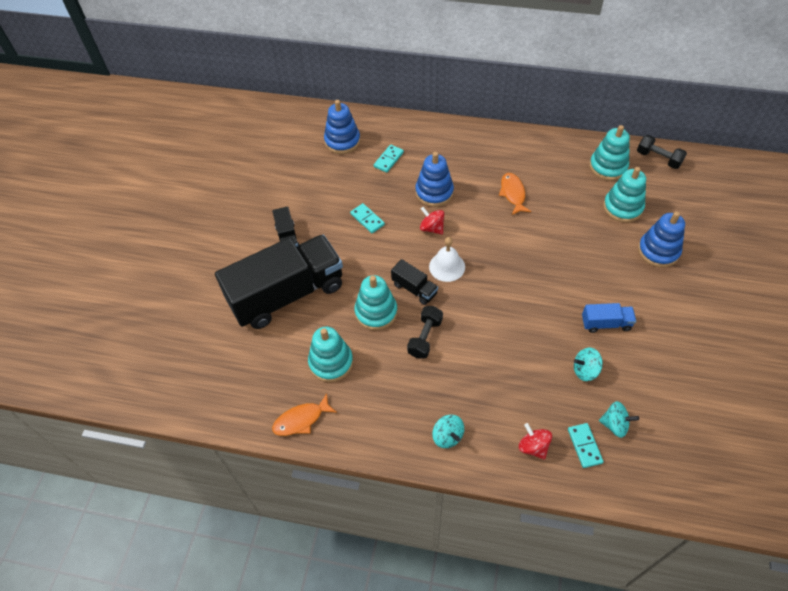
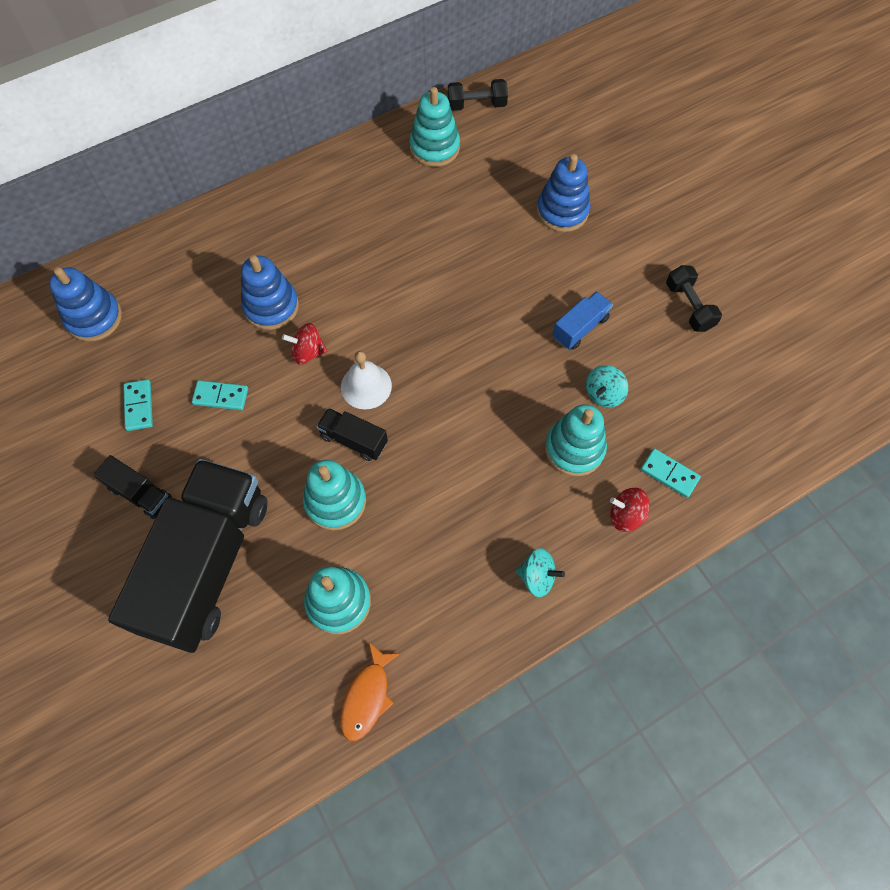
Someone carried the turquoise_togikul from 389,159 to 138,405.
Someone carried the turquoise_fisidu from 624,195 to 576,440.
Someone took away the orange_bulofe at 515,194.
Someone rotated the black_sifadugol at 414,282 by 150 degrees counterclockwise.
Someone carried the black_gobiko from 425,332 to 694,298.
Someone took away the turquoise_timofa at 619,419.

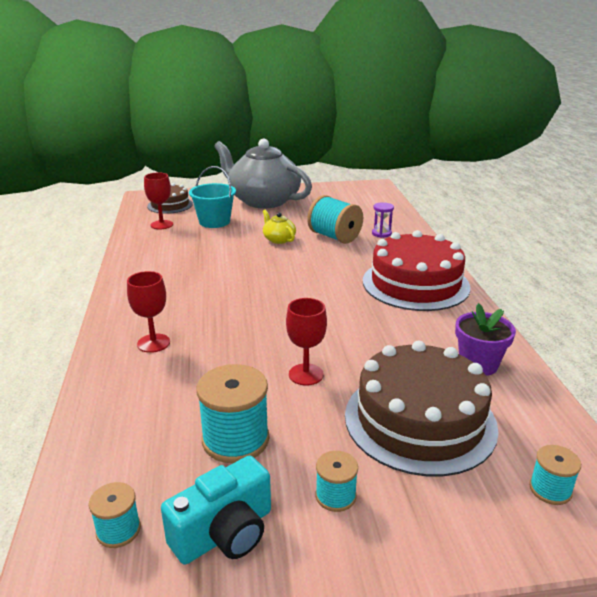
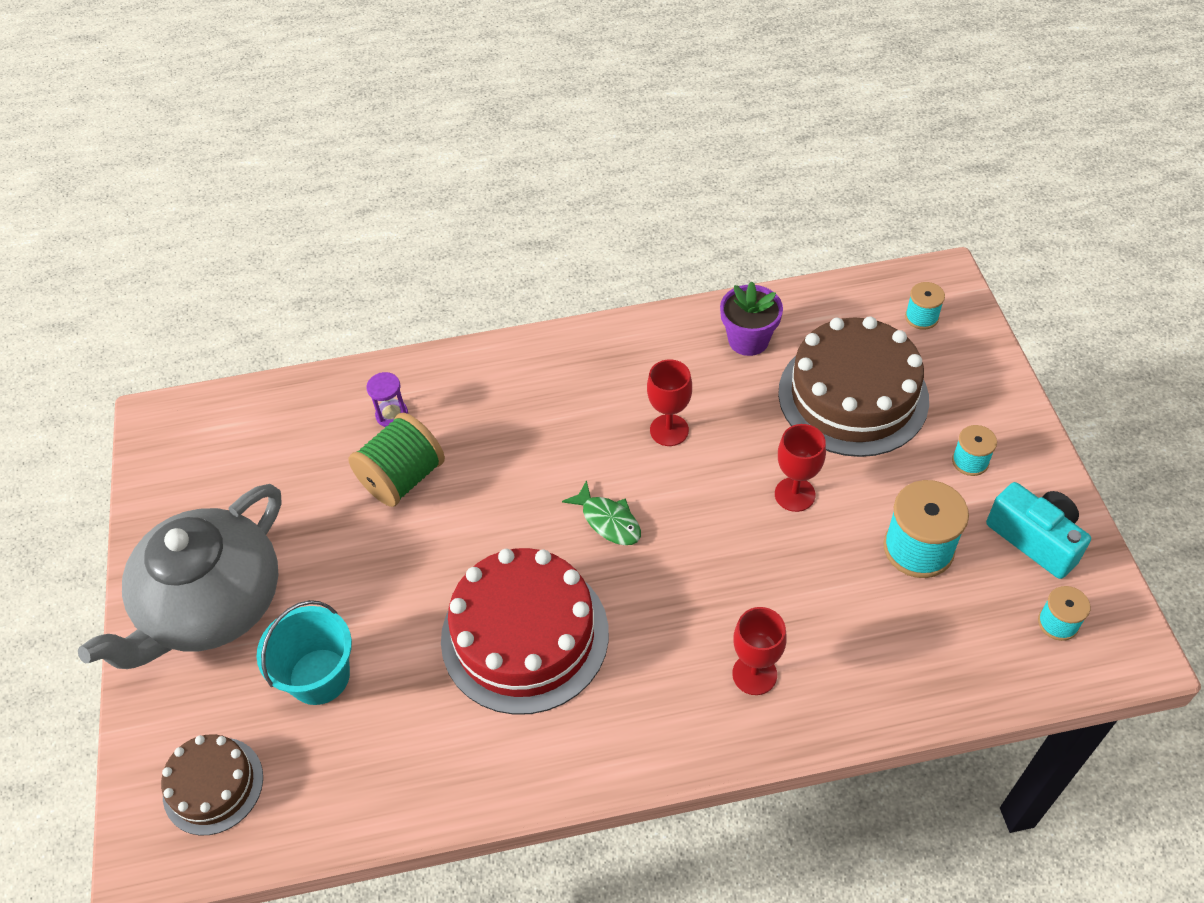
Someone carried the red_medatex from 158,200 to 669,402.
Someone repainted the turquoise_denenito at 335,219, which became the green_denenito at 396,460.
Someone took away the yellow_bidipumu at 279,227.
Someone carried the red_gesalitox from 416,270 to 525,631.
Someone put down the green_bulofe at 601,512.

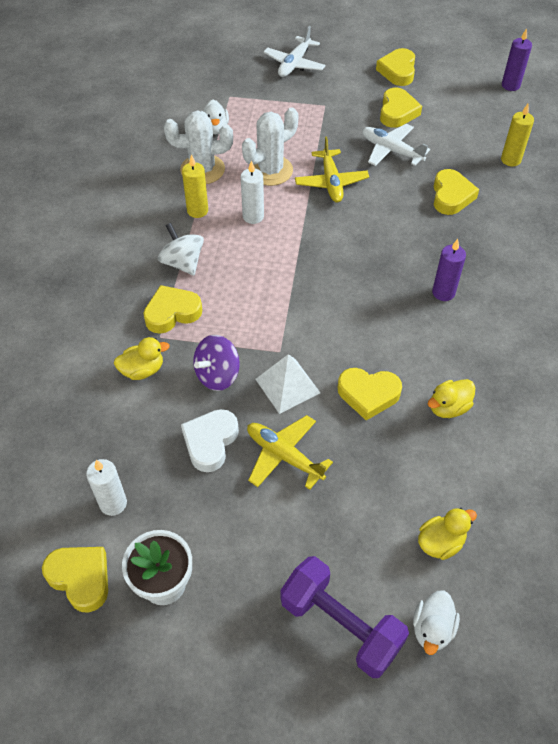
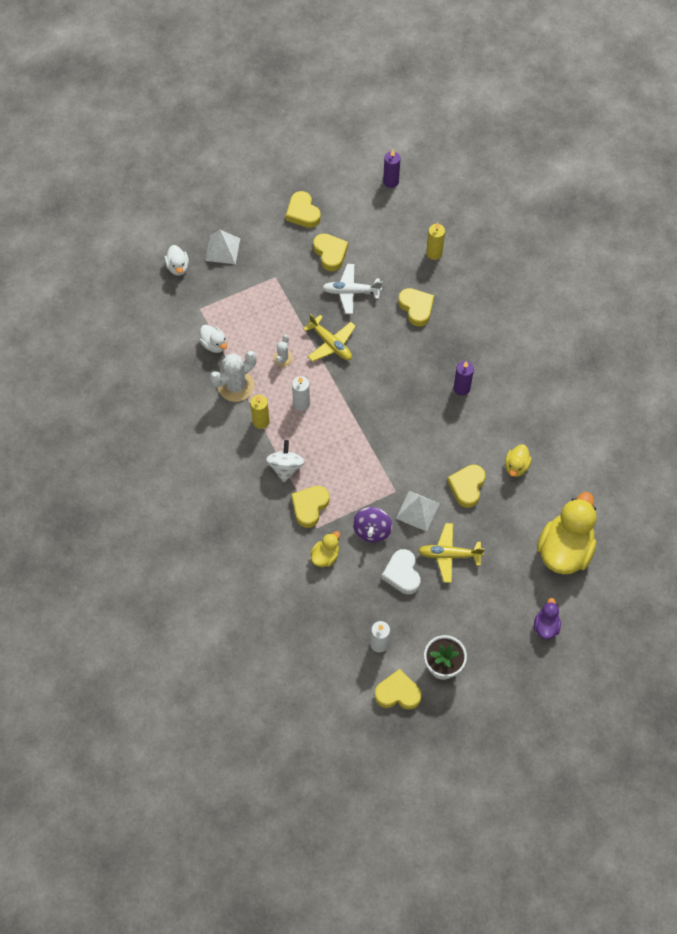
Someone swapped the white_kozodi at 294,51 for the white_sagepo at 222,247.
Someone scaled the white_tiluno at 270,146 by 0.54.
Someone rotated the white_timofa at 181,249 by 75 degrees clockwise.
Someone rotated the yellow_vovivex at 369,394 by 135 degrees clockwise.
Someone scaled the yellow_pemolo at 447,534 by 2.13.
Someone swapped the purple_gobiko at 345,617 for the purple_pemolo at 547,618.
Someone carried the white_pemolo from 436,623 to 176,260.

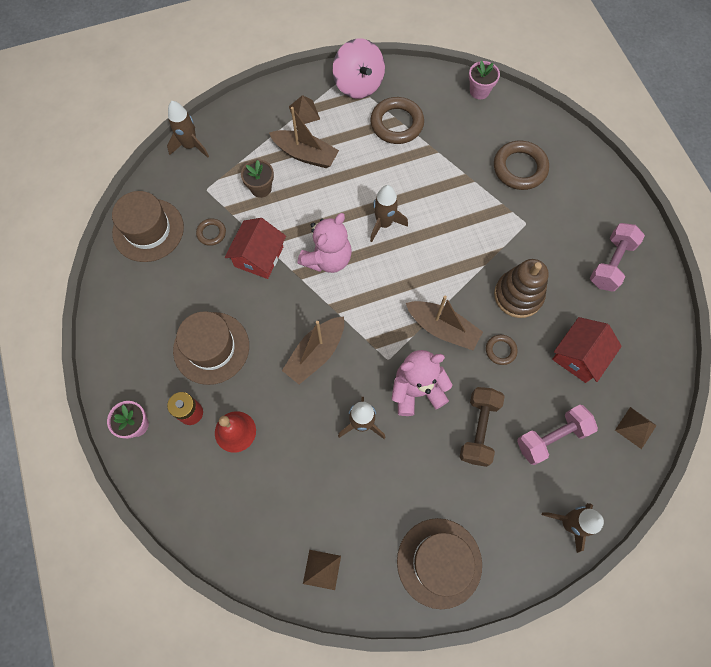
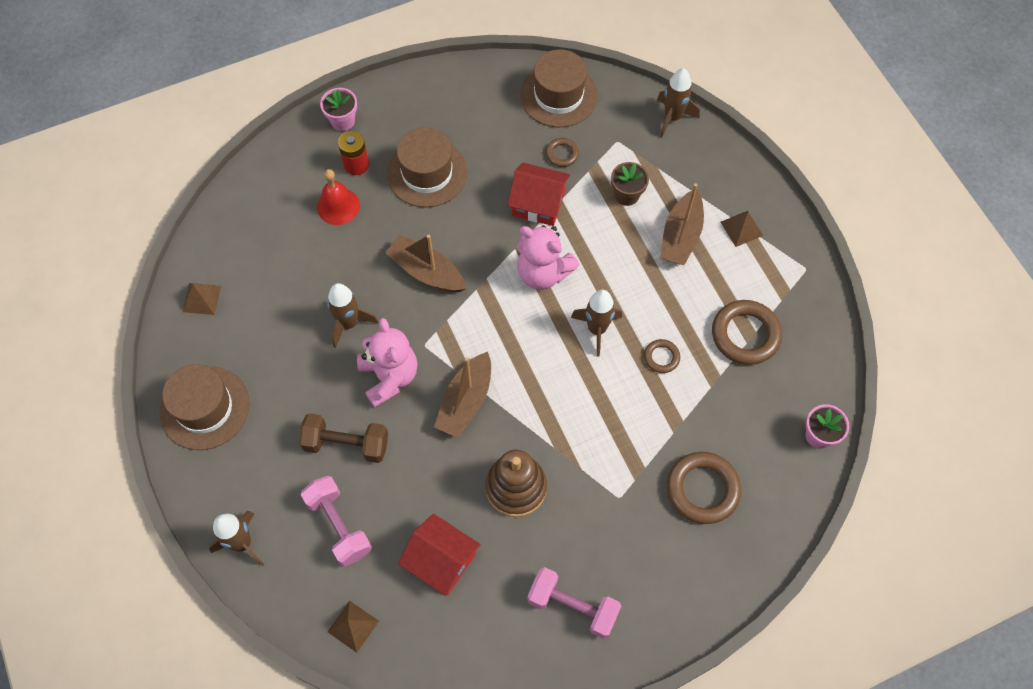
Someone took away the pink_timofa at 359,68.
Someone carried the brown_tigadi from 502,350 to 662,356.

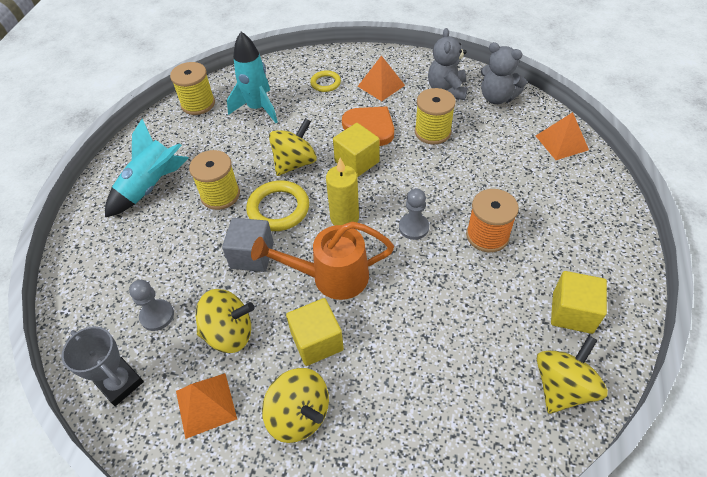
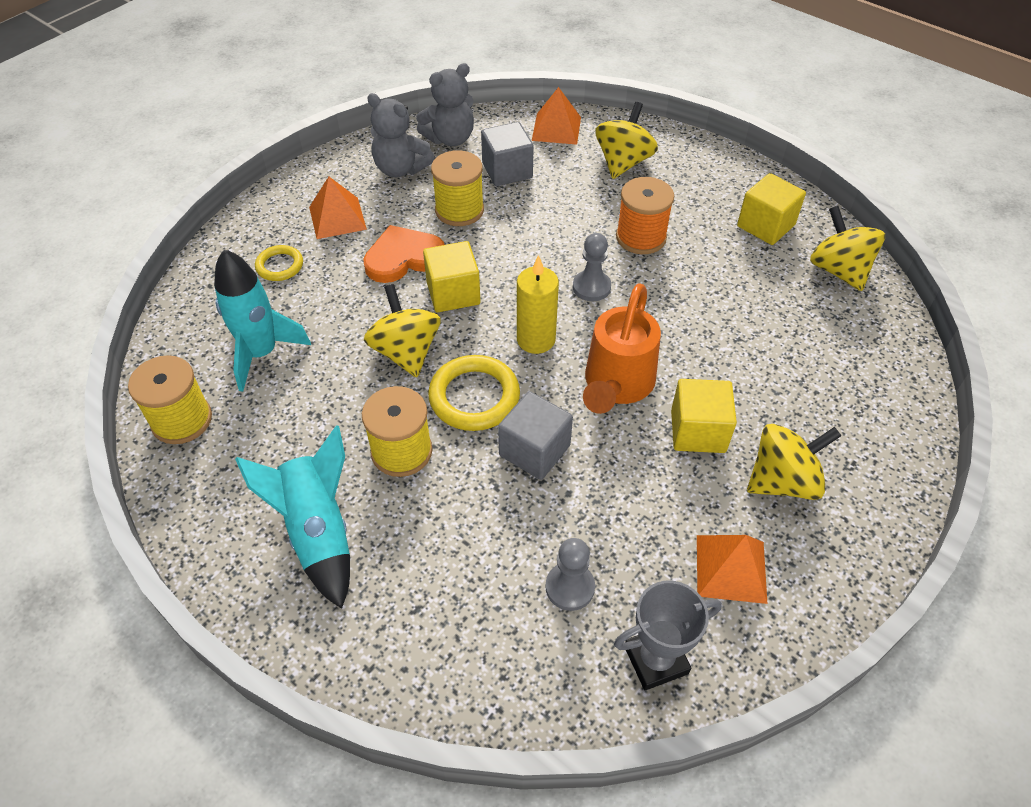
Someone carried the yellow_timofa from 225,321 to 626,140.
Someone put down the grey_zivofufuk at 507,154.

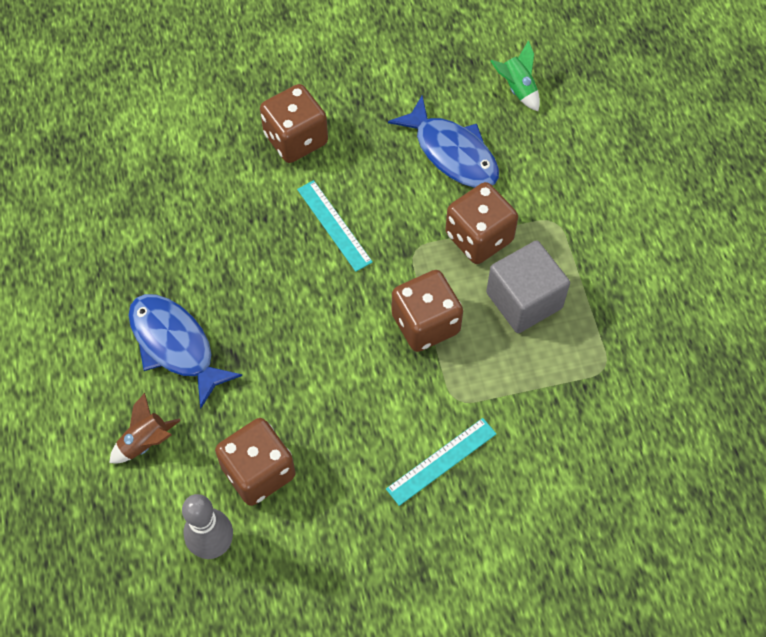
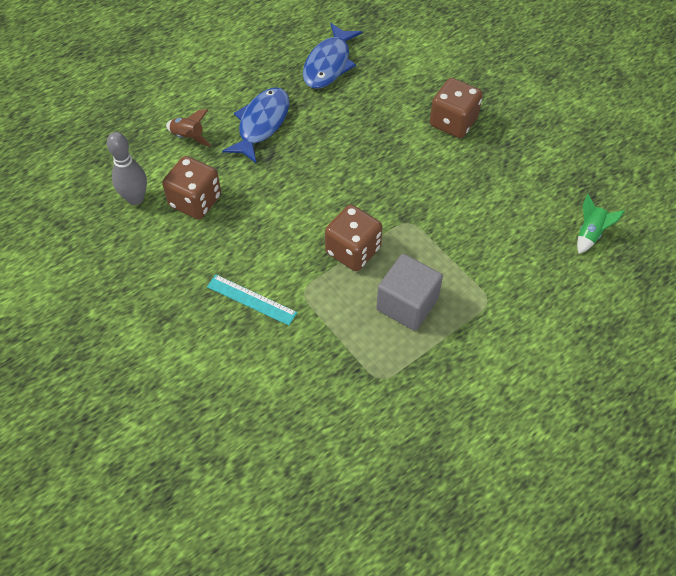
Someone carried the blue_bulofe from 443,142 to 332,56.
Someone took away the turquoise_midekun at 335,226.
Someone took away the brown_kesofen at 481,223.

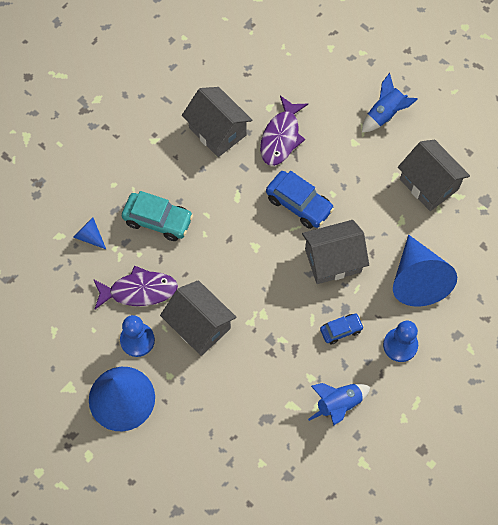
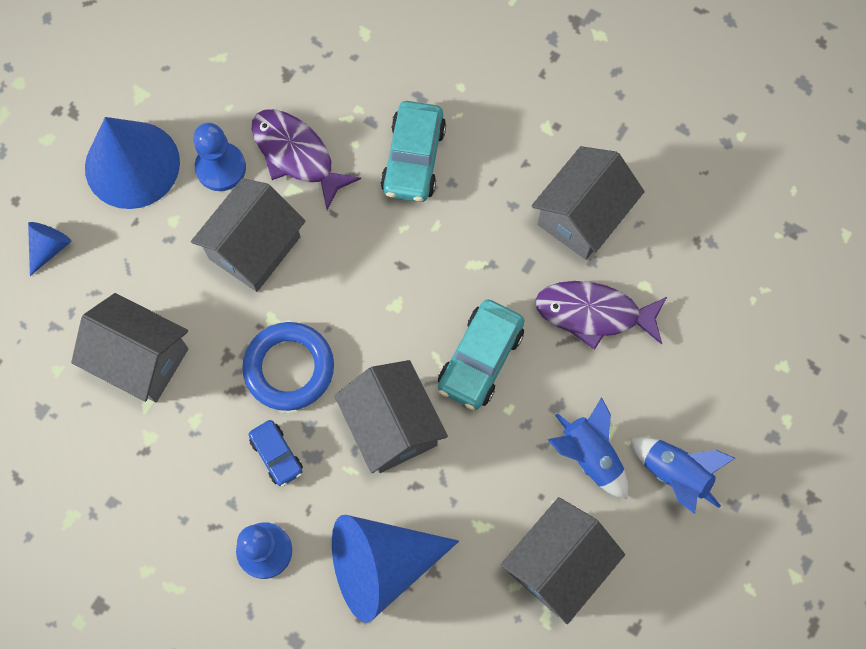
Someone repainted the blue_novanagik at 300,200, which became the turquoise_novanagik at 481,354.
Someone carried the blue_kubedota from 89,233 to 49,249.
Someone rotated the purple_bulofe at 135,287 by 150 degrees clockwise.
Someone carried the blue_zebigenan from 339,404 to 588,448.
Someone put down the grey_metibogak at 130,347.
Someone put down the blue_tigadi at 288,366.

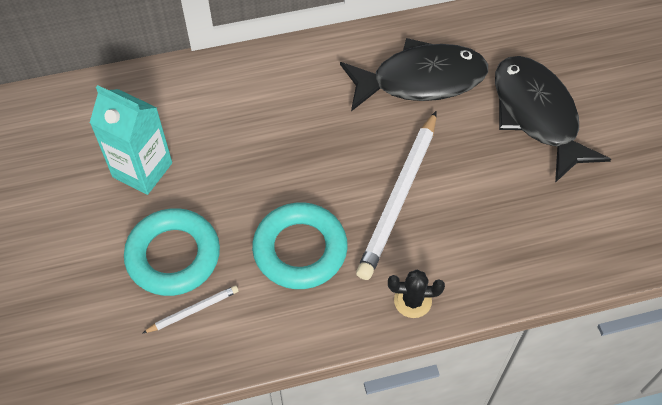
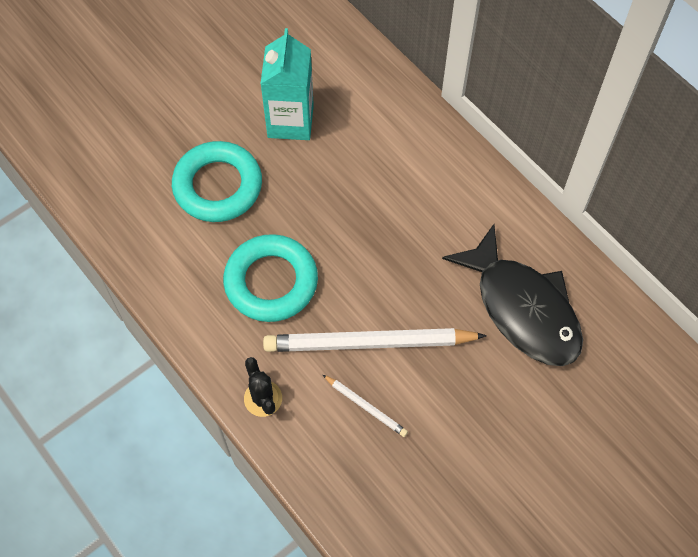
Someone took away the black_bulofe at 553,119.
Someone carried the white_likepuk from 191,309 to 365,406.

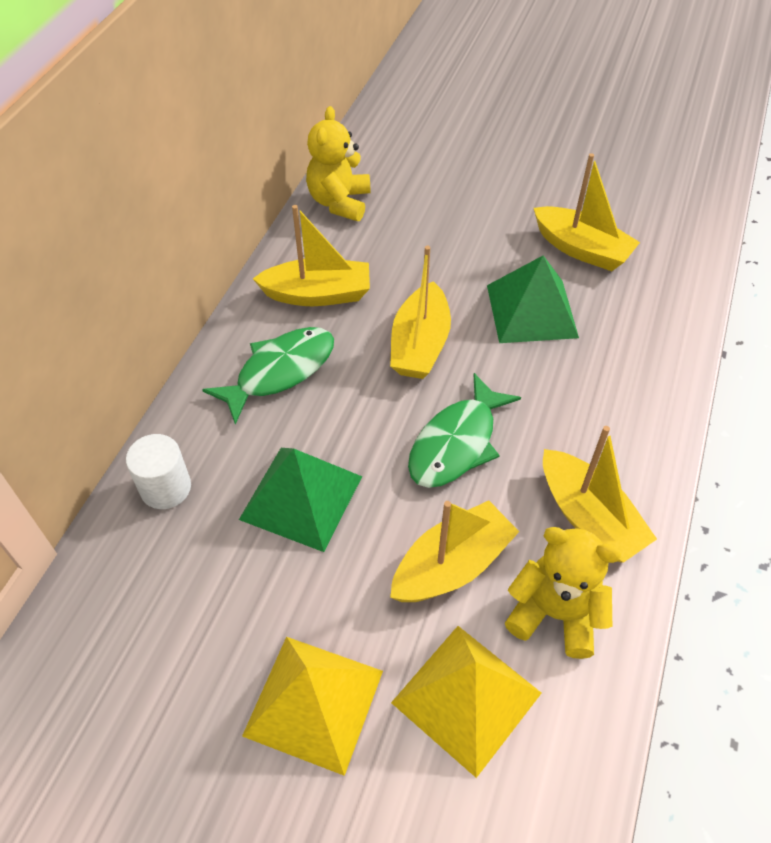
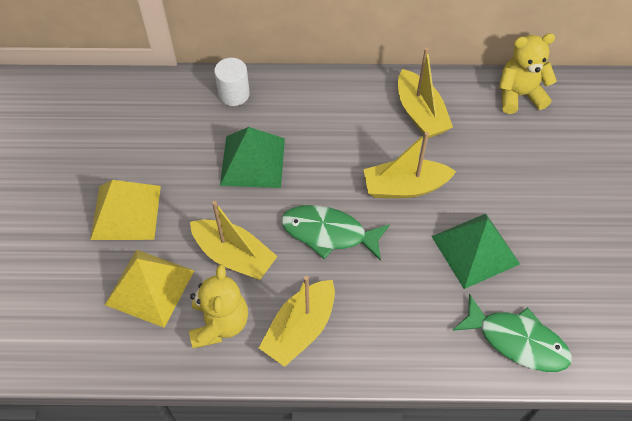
Someone took away the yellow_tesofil at 587,212.
Someone carried the green_bulofe from 268,376 to 512,333.

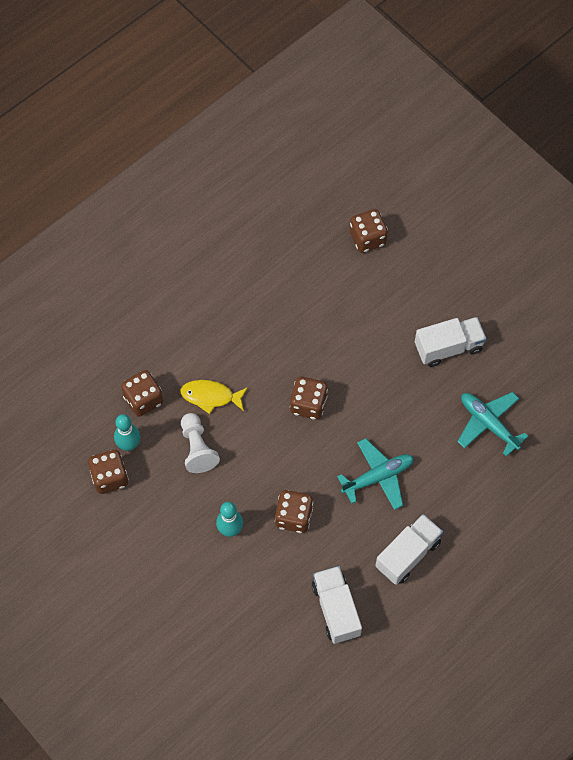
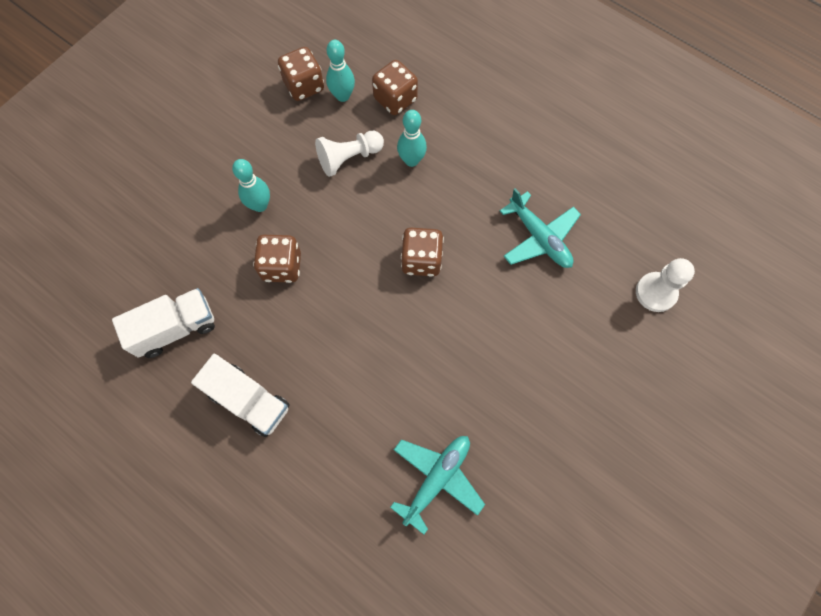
Someone swapped the brown_kesofen at 369,231 for the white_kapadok at 665,285.
Someone took away the white_sifadugol at 451,342.
Someone swapped the yellow_bulofe at 214,397 for the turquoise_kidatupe at 412,138.
Someone carried the turquoise_kozodi from 375,474 to 540,228.

